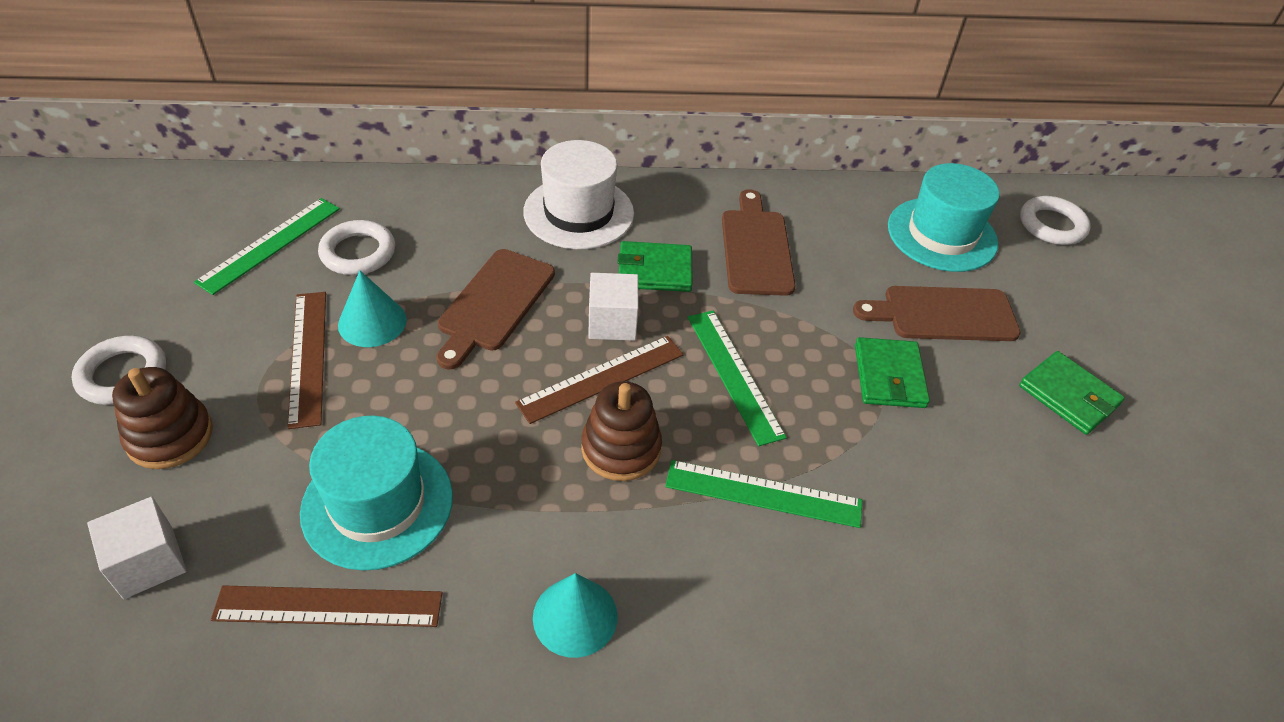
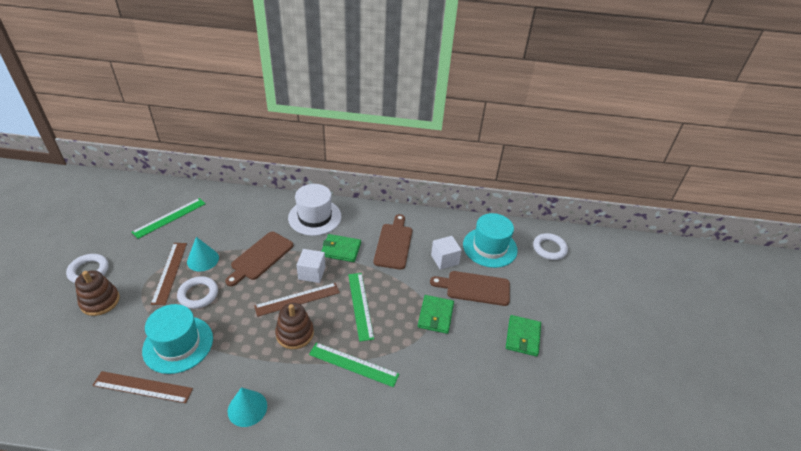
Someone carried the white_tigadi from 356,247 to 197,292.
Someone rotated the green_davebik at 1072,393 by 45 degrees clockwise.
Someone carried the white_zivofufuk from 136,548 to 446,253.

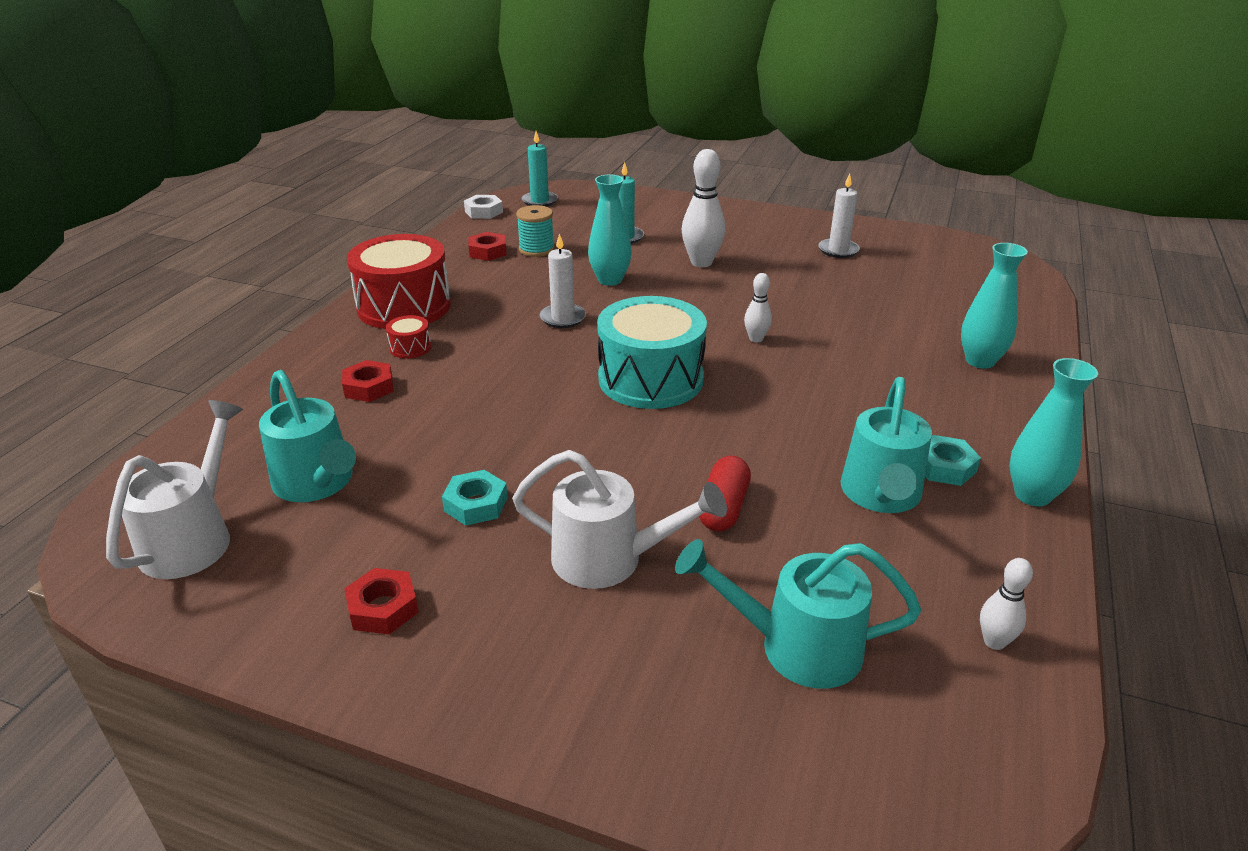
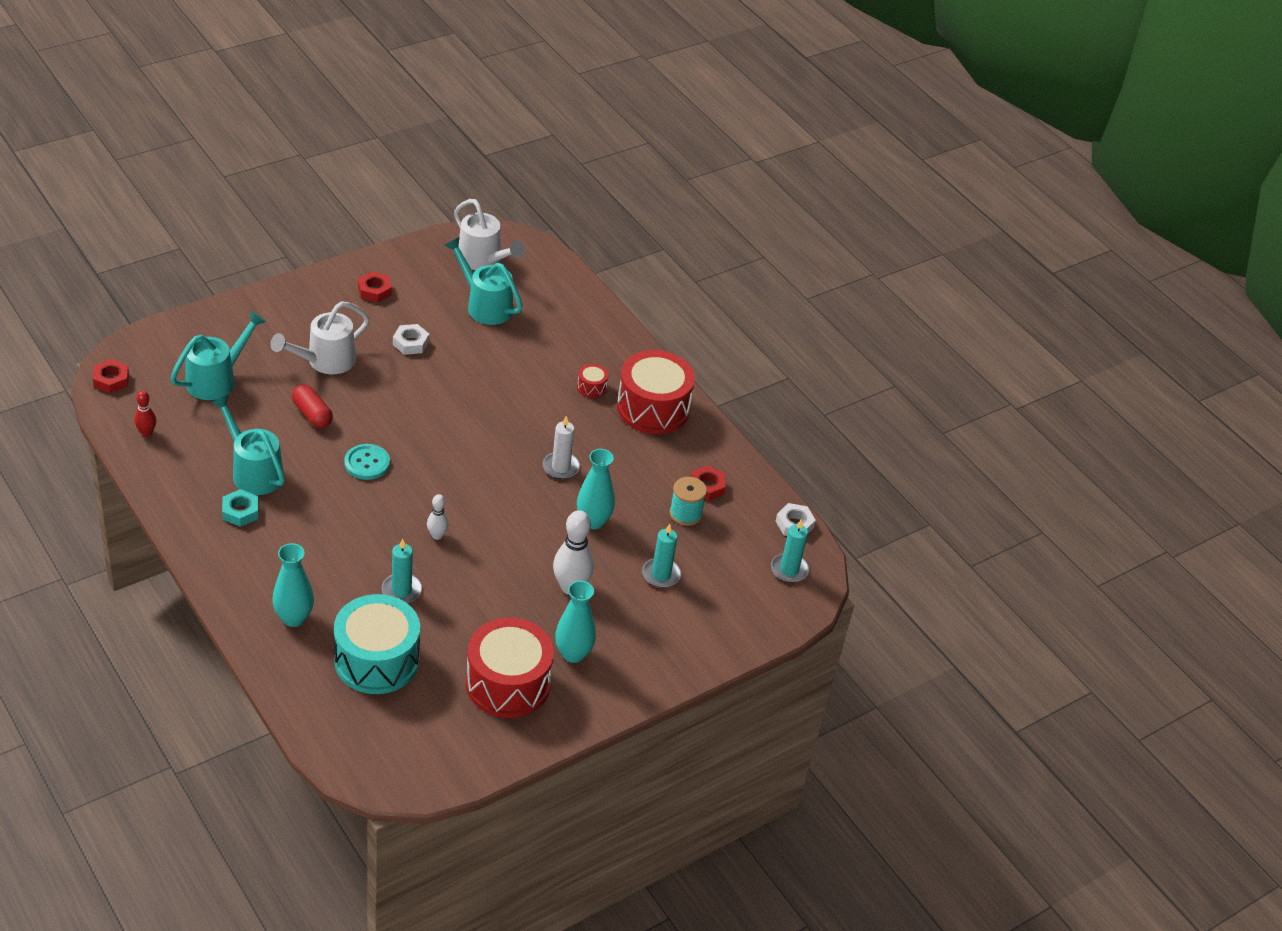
Someone swapped the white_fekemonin at 839,216 for the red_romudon at 510,668.
Someone carried the turquoise_romudon from 652,352 to 377,644.
Someone carried the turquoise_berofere from 1053,432 to 575,622.
Someone carried the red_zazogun from 367,381 to 111,376.
Someone rotated the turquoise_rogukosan at 307,436 by 45 degrees clockwise.
Someone repainted the turquoise_zazogun at 475,498, which became the white_zazogun at 411,339.
Someone repainted the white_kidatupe at 1006,604, which became the red_kidatupe at 145,413.
Someone put down the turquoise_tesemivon at 367,462.
Someone put down the turquoise_fekemonin at 401,571.

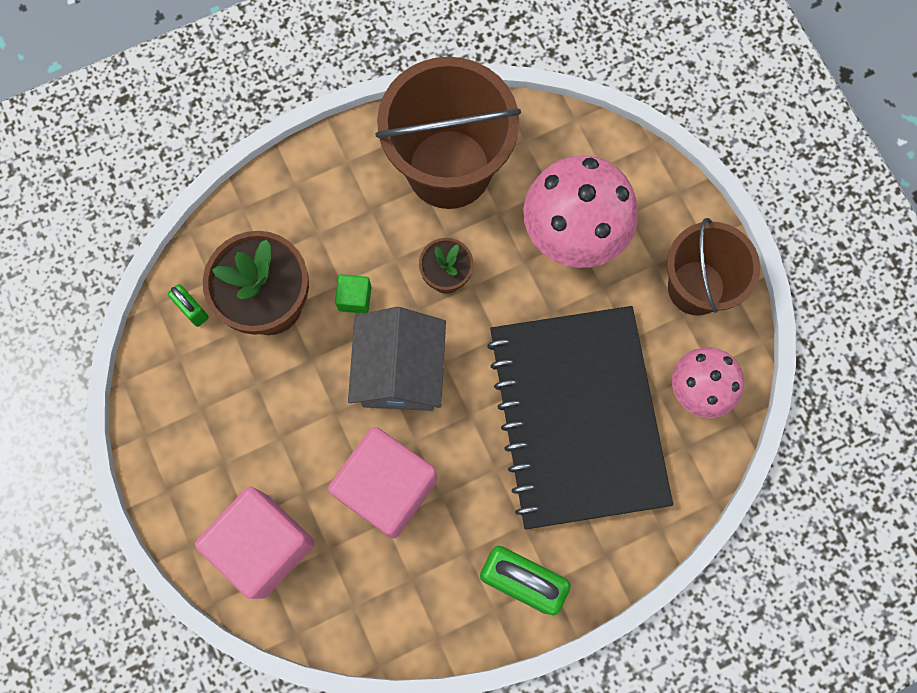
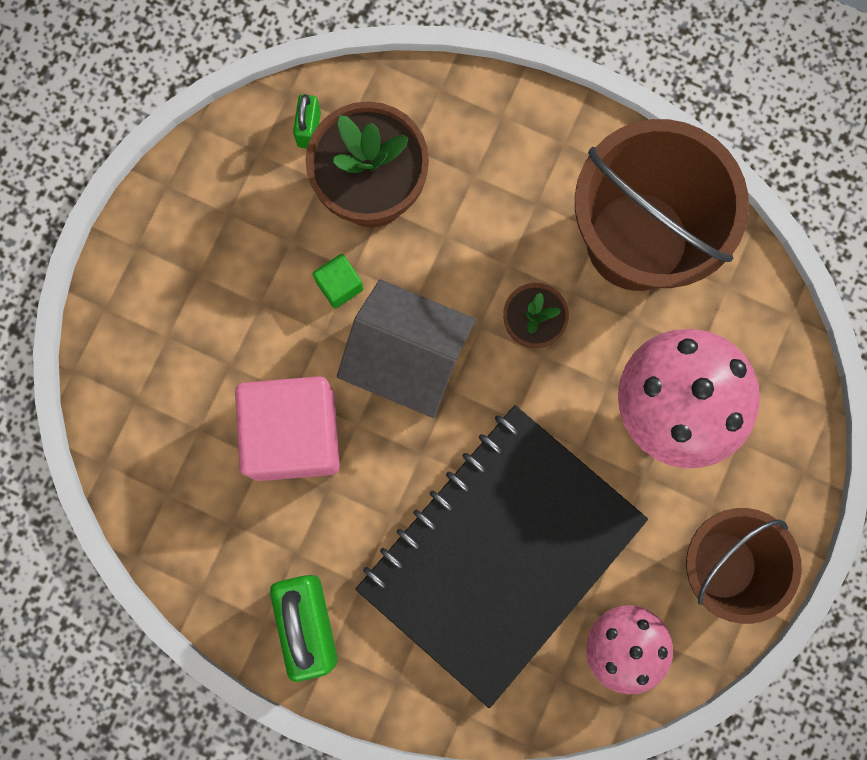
Someone carried the green_zivofufuk from 353,294 to 338,281.
Someone rotated the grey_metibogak at 397,359 by 60 degrees clockwise.
Someone took away the pink_zivofufuk at 255,543.

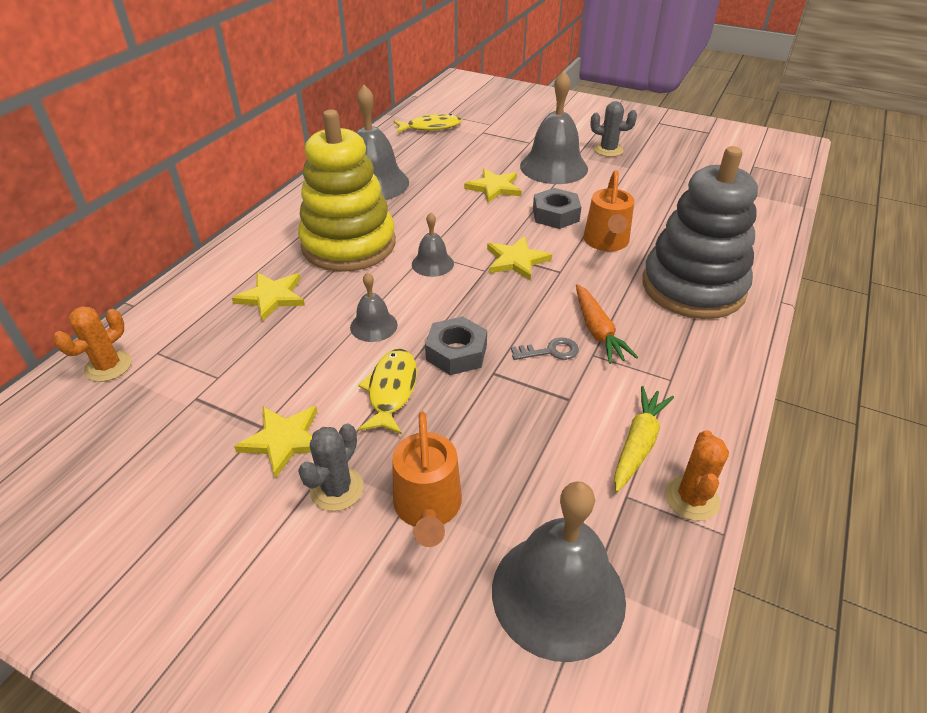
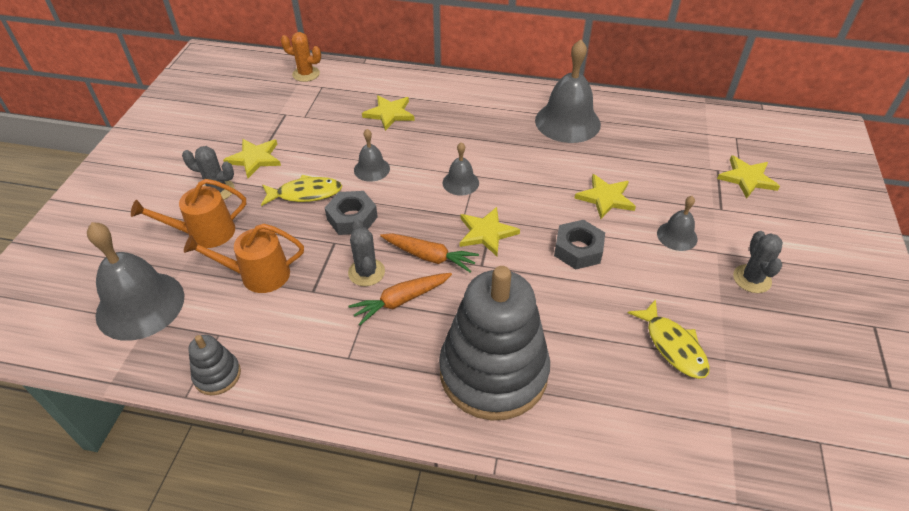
Someone scaled the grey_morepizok at 554,127 by 0.51.
Someone took away the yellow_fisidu at 347,190.
Someone carried the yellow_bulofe from 428,123 to 669,339.
Someone carried the orange_rogukosan from 609,210 to 244,258.
Someone swapped the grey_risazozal at 545,348 for the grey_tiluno at 366,252.
Someone took away the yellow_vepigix at 644,439.
Someone swapped the orange_tiluno at 697,475 for the grey_fisidu at 214,365.
Someone put down the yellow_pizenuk at 748,177.
Someone put down the orange_vepigix at 429,253.

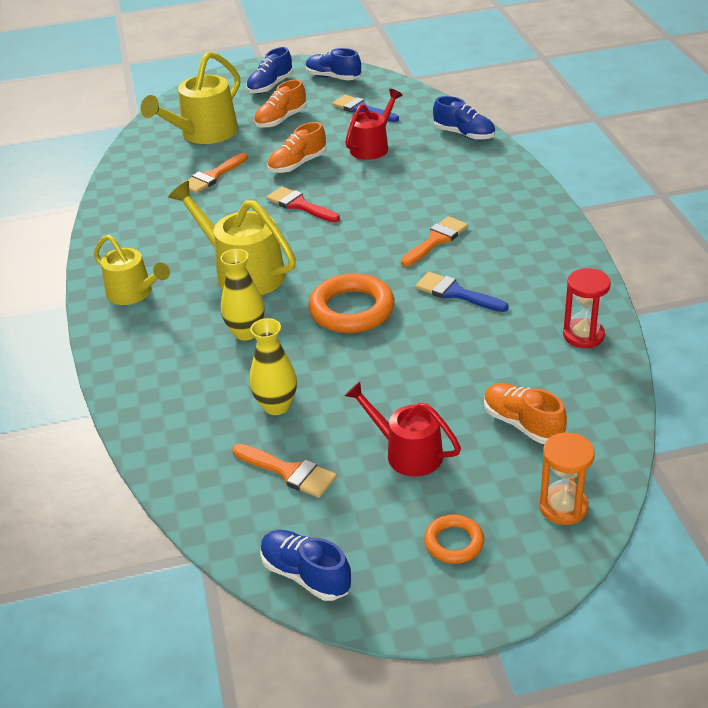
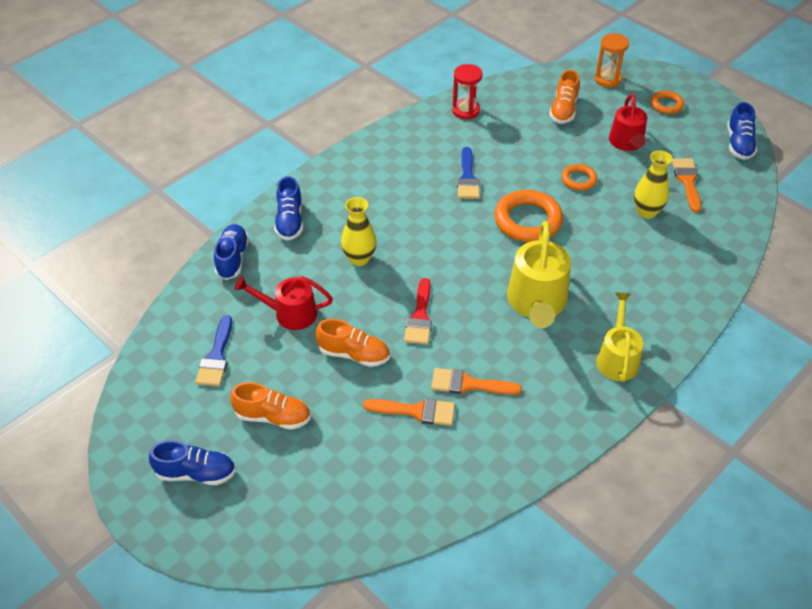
Someone carried the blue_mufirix from 333,64 to 288,208.
Someone took away the yellow_rogukosan at 190,97.
Someone carried the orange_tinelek from 434,241 to 476,381.
Someone carried the yellow_berofere from 242,295 to 358,231.
Someone put down the orange_tigadi at 579,177.

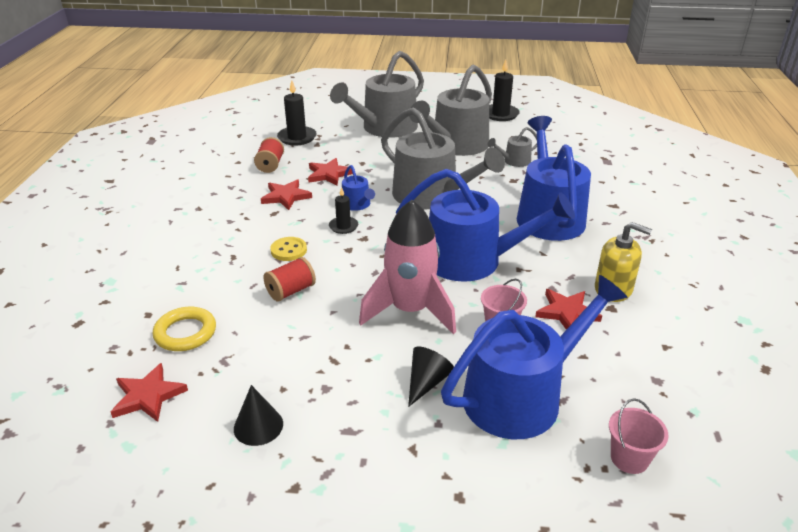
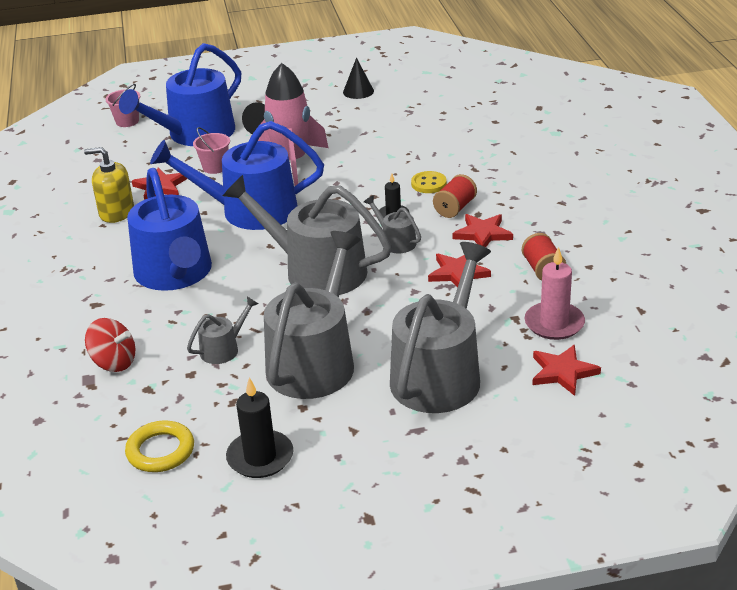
Someone repainted the black_fekemonin at 297,112, which became the pink_fekemonin at 554,293.
Someone repainted the blue_rogukosan at 358,188, which became the grey_rogukosan at 392,224.
Someone carried the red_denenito from 290,279 to 455,196.
Someone carried the yellow_tigadi from 184,329 to 159,446.
Someone carried the red_pizenuk from 149,392 to 566,370.
Someone put down the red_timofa at 110,345.

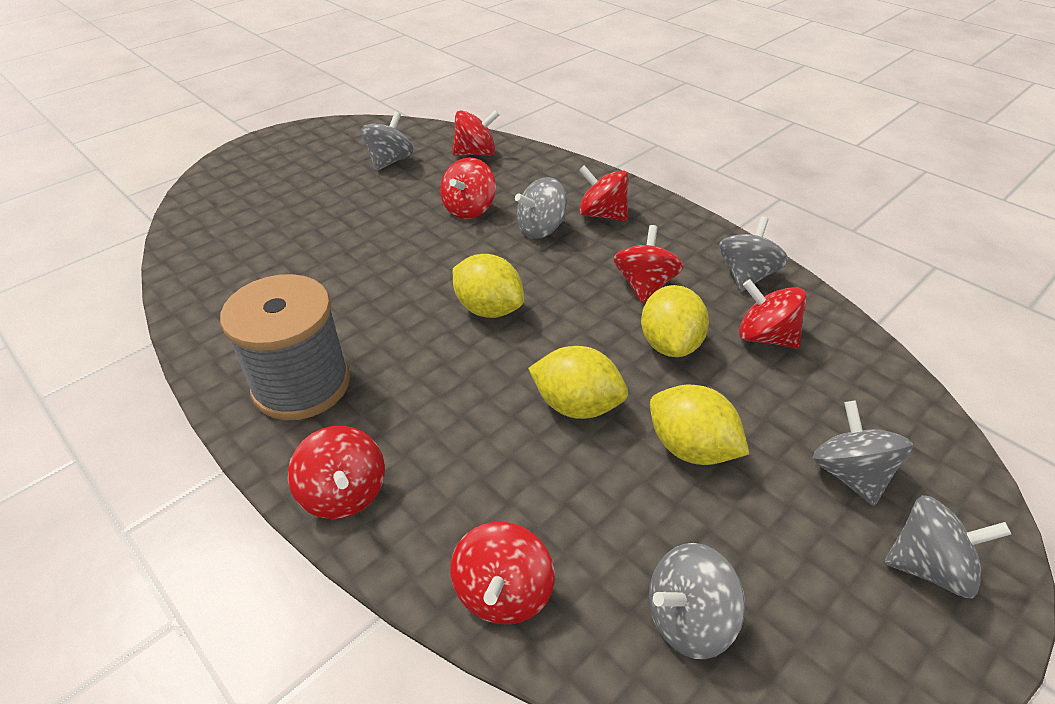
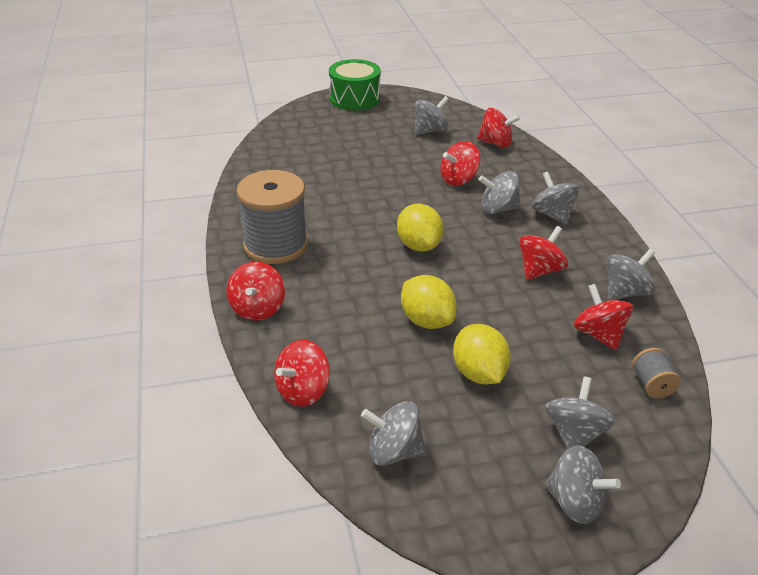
Someone repainted the red_timofa at 604,193, which became the grey_timofa at 555,198.
Someone took away the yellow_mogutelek at 675,321.
Someone put down the green_romudon at 355,85.
Someone put down the grey_denenito at 656,373.

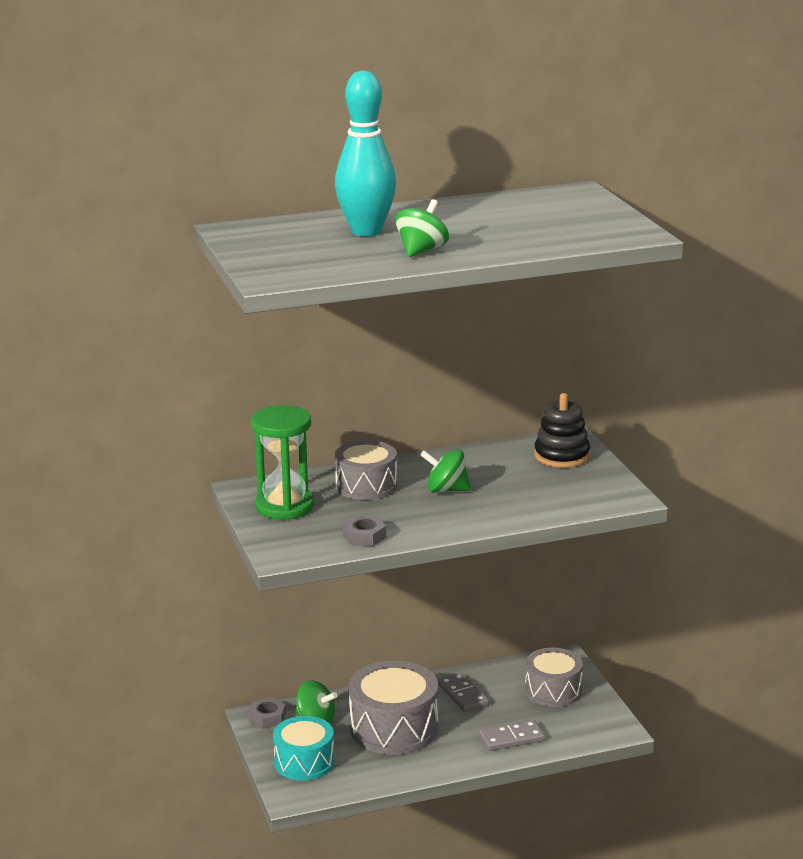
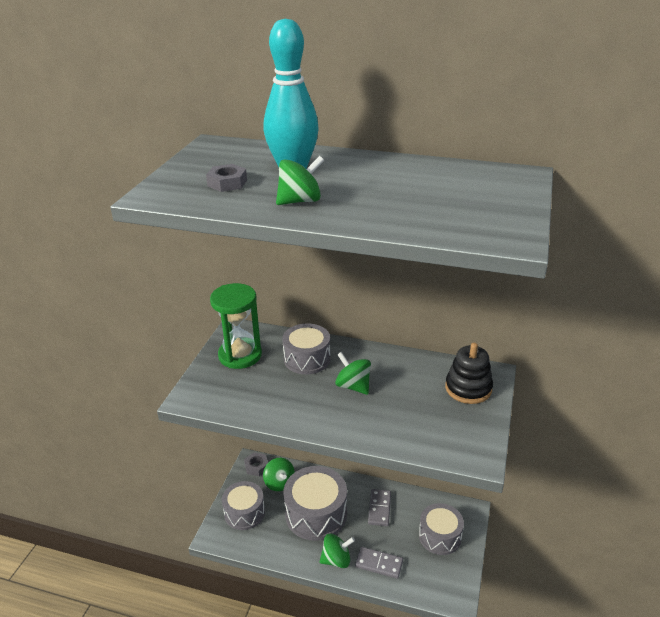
Someone carried the grey_zazogun from 364,531 to 226,178.
Someone repainted the turquoise_romudon at 304,748, which became the grey_romudon at 243,505.
Someone put down the green_timofa at 337,550.

